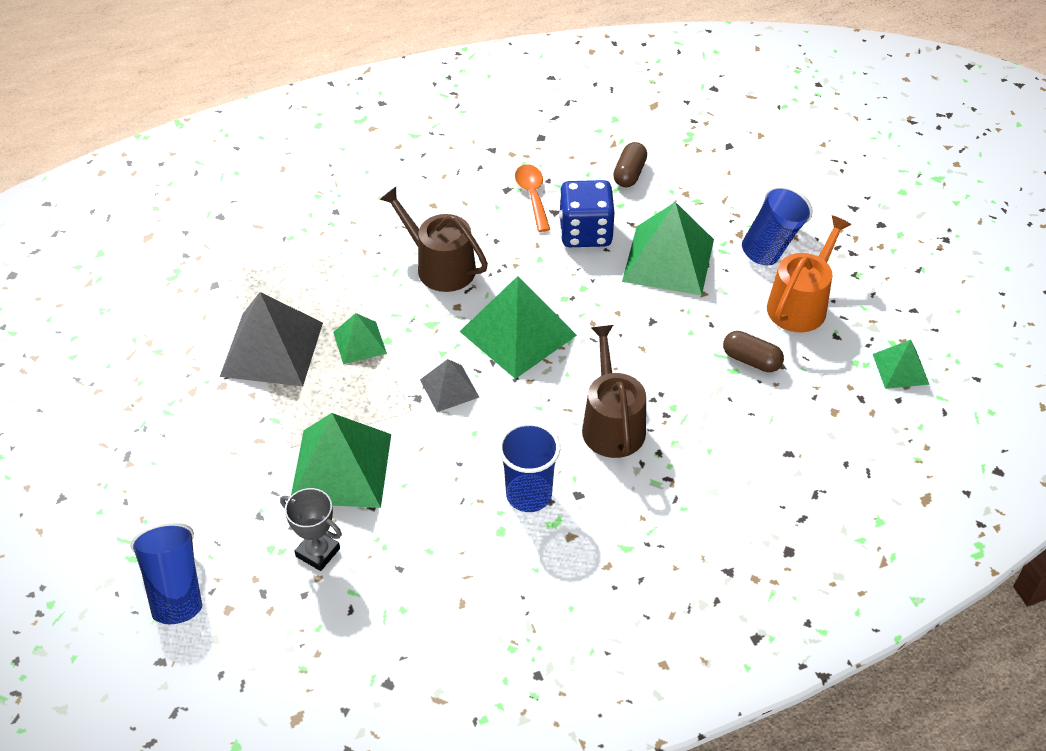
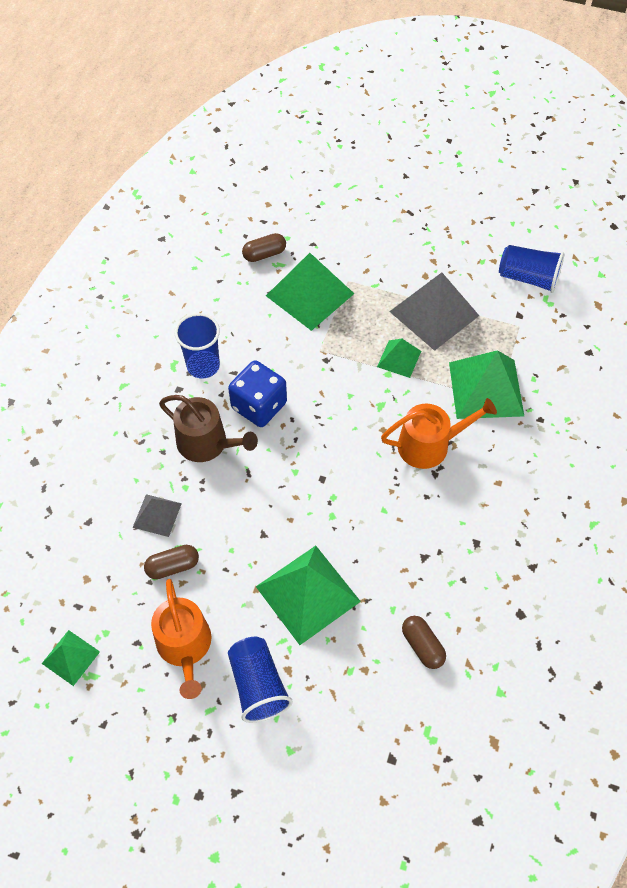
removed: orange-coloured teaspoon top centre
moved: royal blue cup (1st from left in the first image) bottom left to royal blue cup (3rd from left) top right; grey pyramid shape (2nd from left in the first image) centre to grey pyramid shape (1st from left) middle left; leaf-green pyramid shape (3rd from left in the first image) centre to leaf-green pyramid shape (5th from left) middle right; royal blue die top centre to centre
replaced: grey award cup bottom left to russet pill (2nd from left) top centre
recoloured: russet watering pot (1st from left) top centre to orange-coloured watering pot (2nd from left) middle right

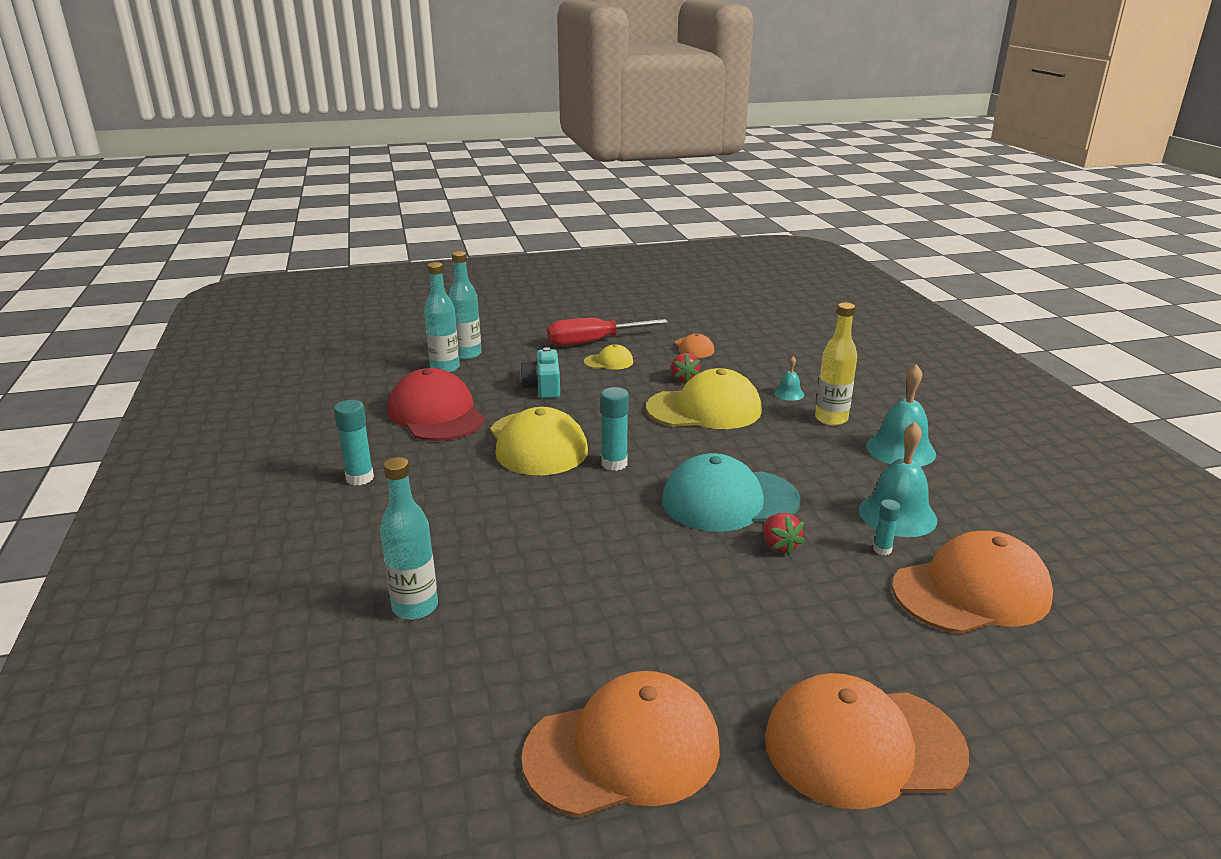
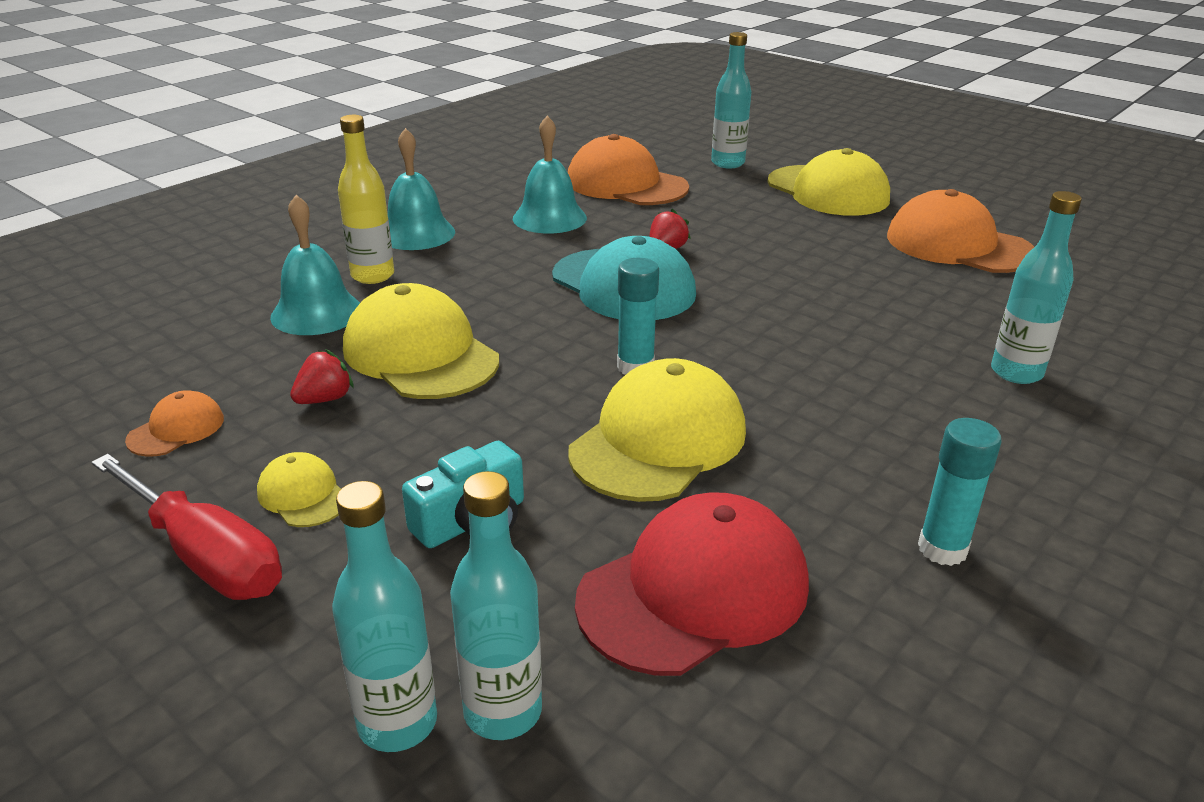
removed: teal glue stick (3rd from left) middle right
added: teal flask (3rd from left) top centre
recoloured: orange-coloured peaked cap (3rd from left) bottom right to yellow peaked cap (4th from left) top right
turned: crimson peaked cap centre = bottom centre 150 degrees counterclockwise
resized: teal school bell (1st from left) centre = top left x2.02

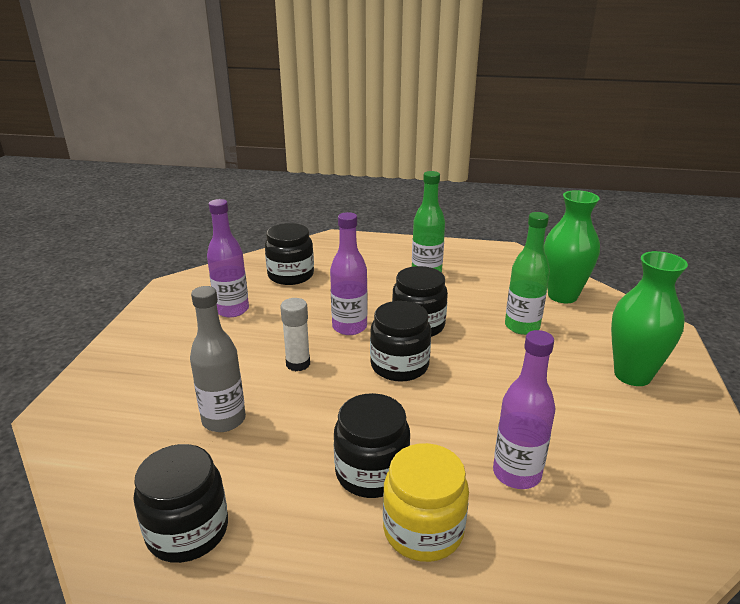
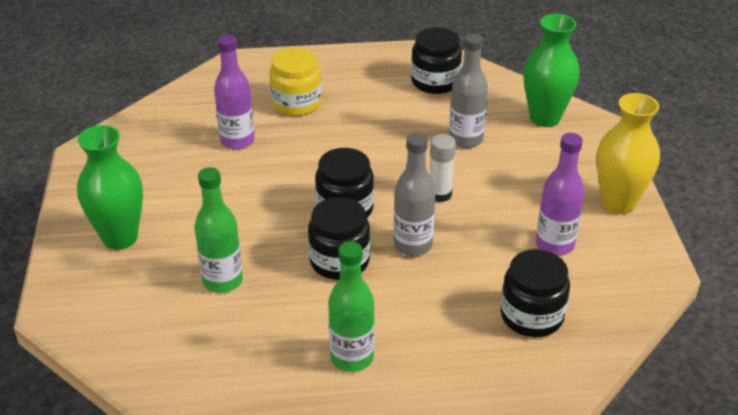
removed: jet-black preserve jar (3rd from left) bottom centre
added: yellow vase middle right
moved: leaf-green vase (1st from left in the first image) middle right to leaf-green vase (2nd from left) top right
recoloured: violet flask (2nd from left) centre to grey flask (1st from left) centre

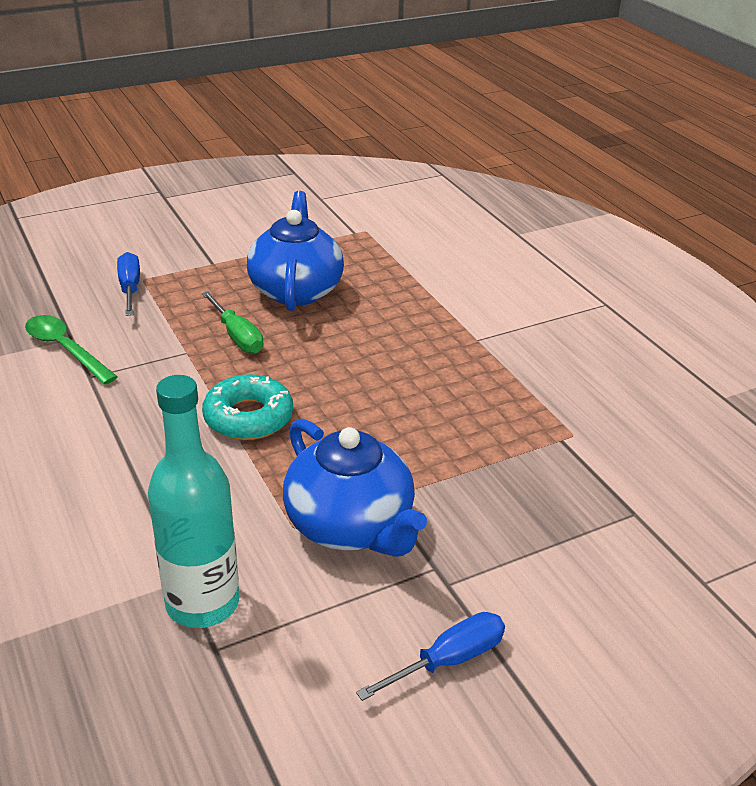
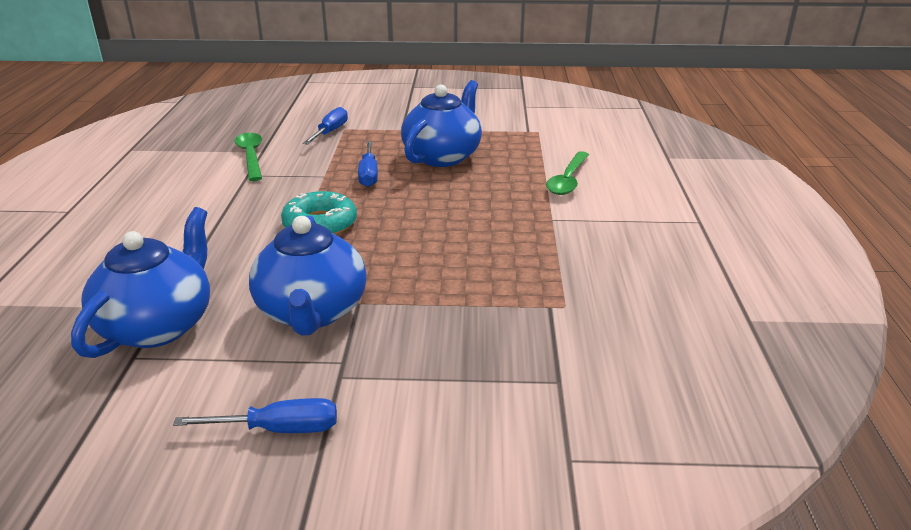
added: leaf-green teaspoon (2nd from left) top centre
replaced: teal flask middle left to royal blue tea pot (1st from left) middle left
recoloured: leaf-green screwdriver middle left to royal blue screwdriver (3rd from left) top centre

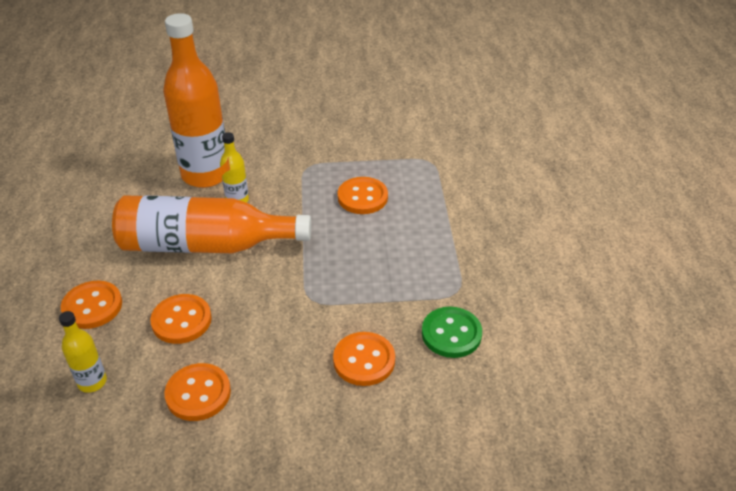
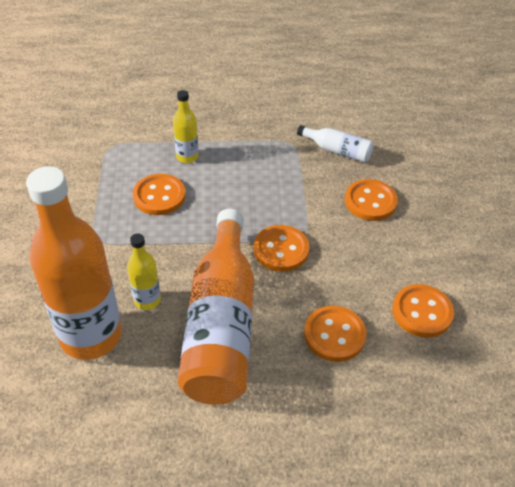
moved: yellow flask (1st from left in the first image) bottom left to yellow flask (2nd from left) top centre; orange-coloured sewing button (1st from left in the first image) middle left to orange-coloured sewing button (2nd from left) centre
replaced: leaf-green sewing button bottom centre to pure white flask top centre

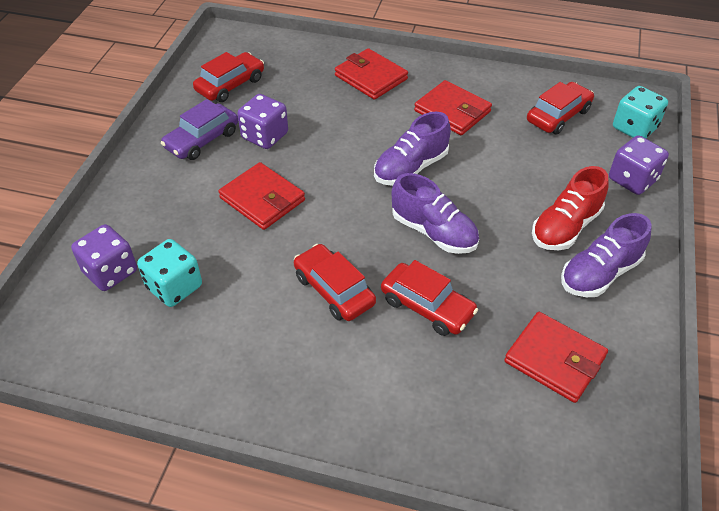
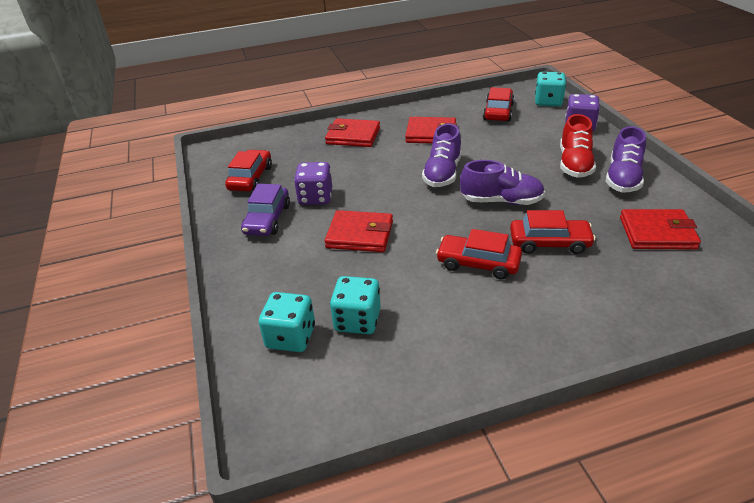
recoloured: violet die (1st from left) middle left to teal die (1st from left) centre

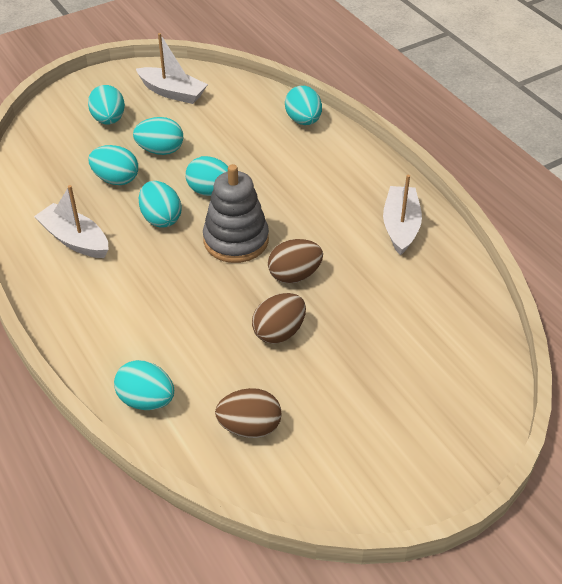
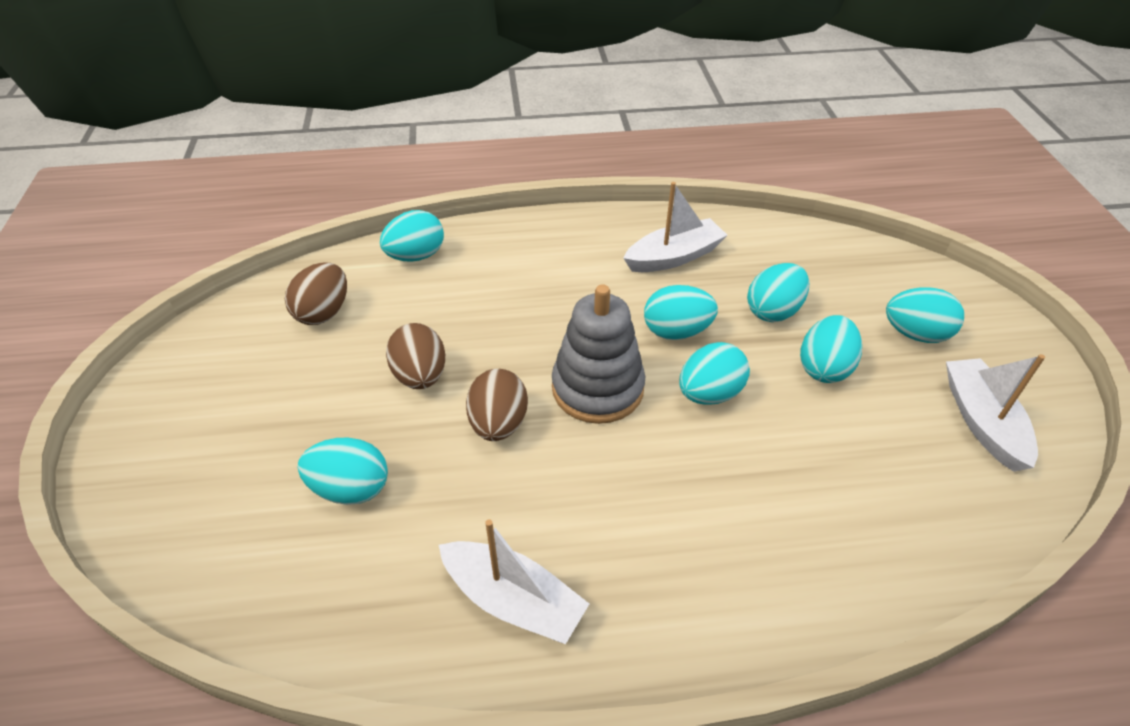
moved: teal egg (7th from left in the first image) top centre to teal egg (1st from left) middle left
turned: pure white sailboat (2nd from left in the first image) top left = middle right 120 degrees clockwise

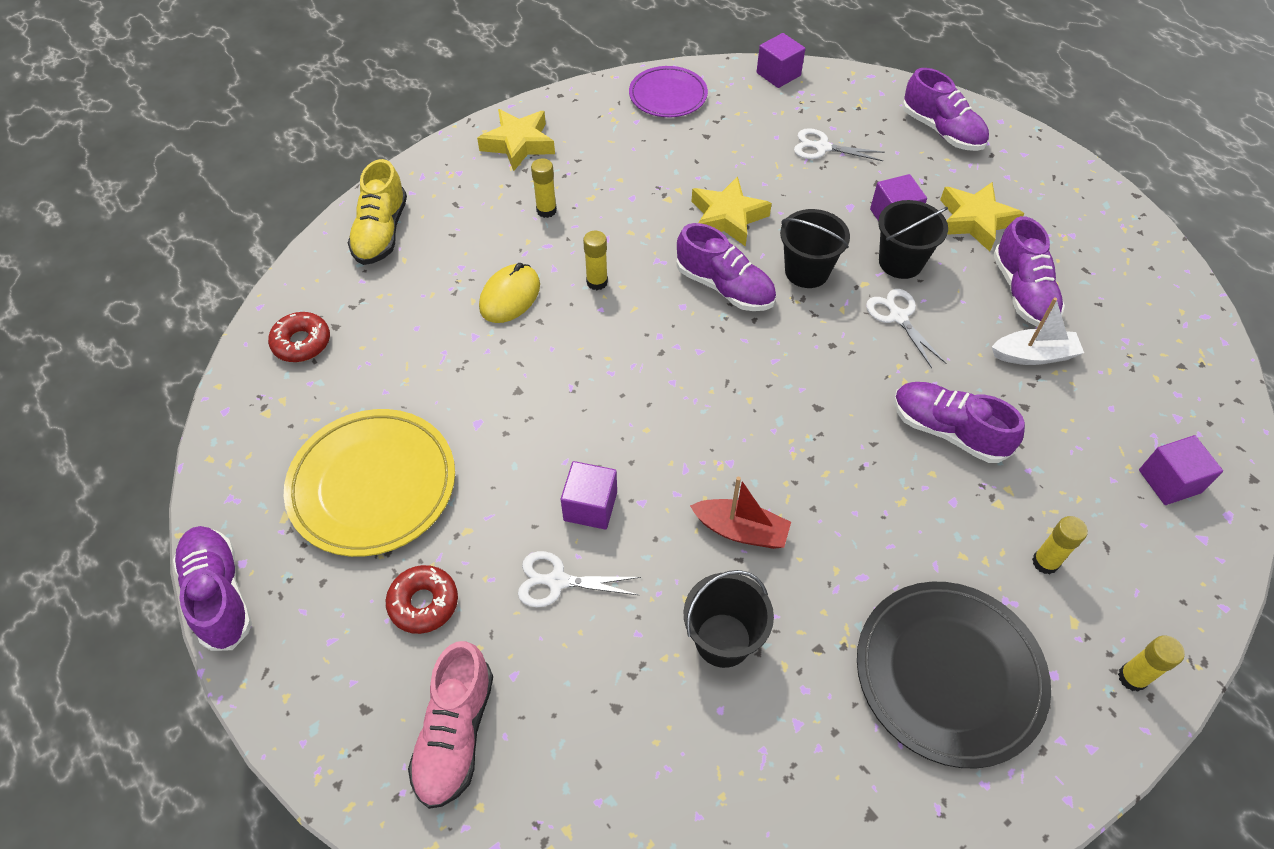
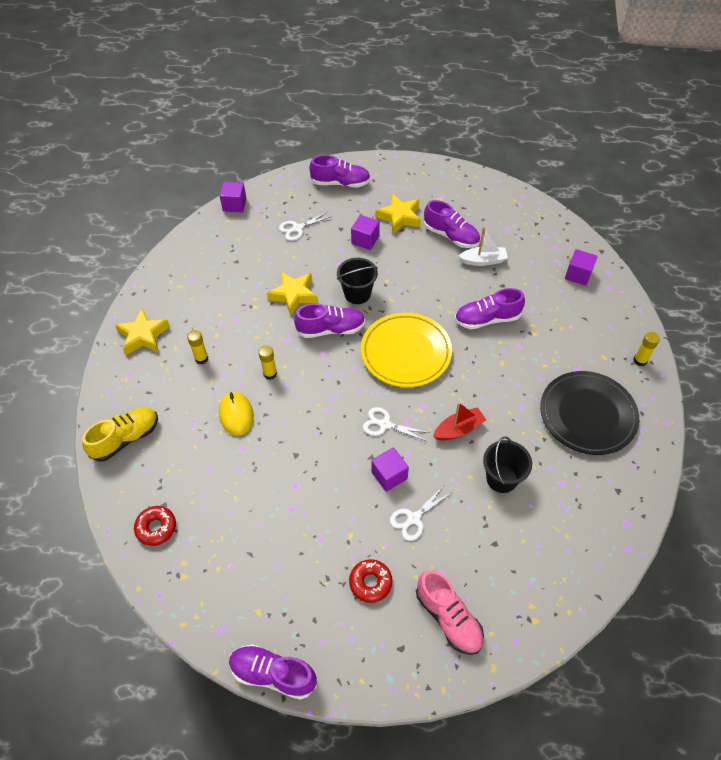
removed: violet dinner plate top centre; jet-black pail (3rd from left) top right; yellow glue stick (3rd from left) middle right
moved: yellow dinner plate middle left to centre; pure white shears (3rd from left in the first image) middle right to pure white shears (2nd from left) centre
turned: yellow sneaker top left = middle left 90 degrees counterclockwise; pure white sailboat middle right = top right 45 degrees clockwise

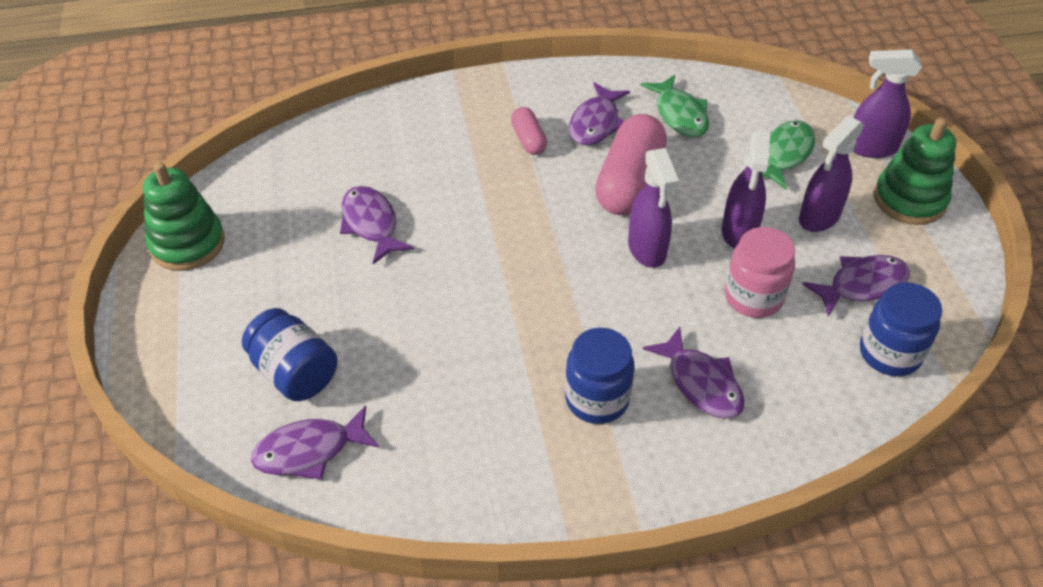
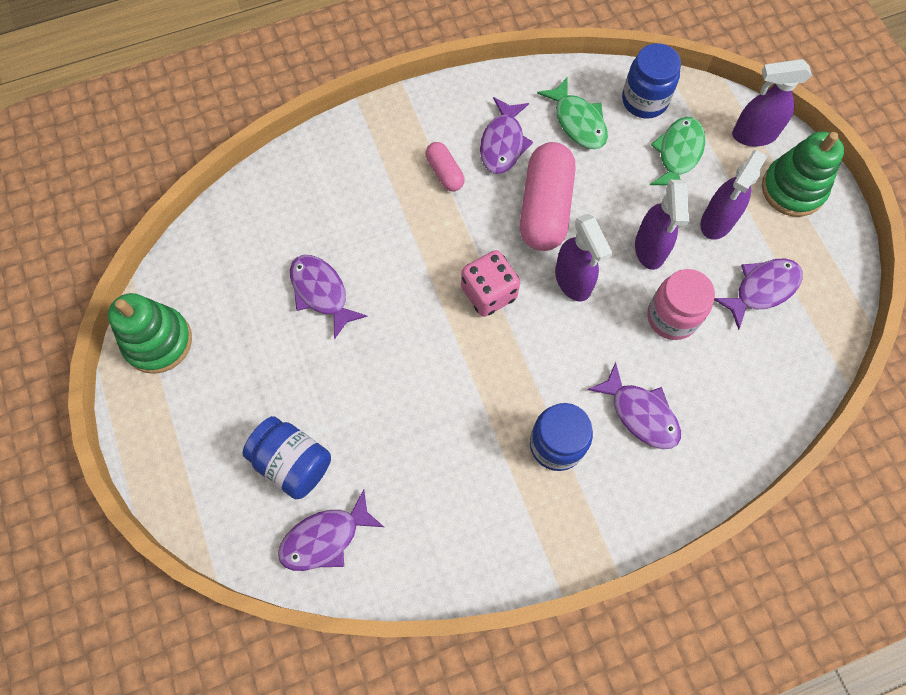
added: pink die centre
moved: royal blue preserve jar (3rd from left) middle right to top right

